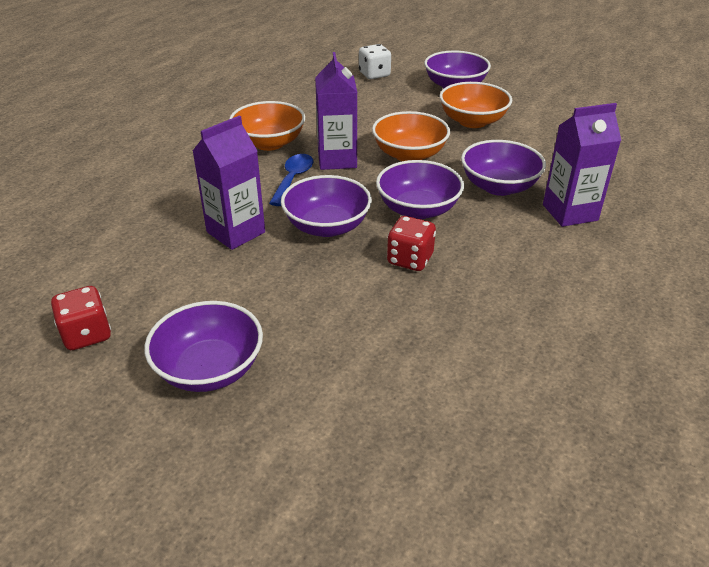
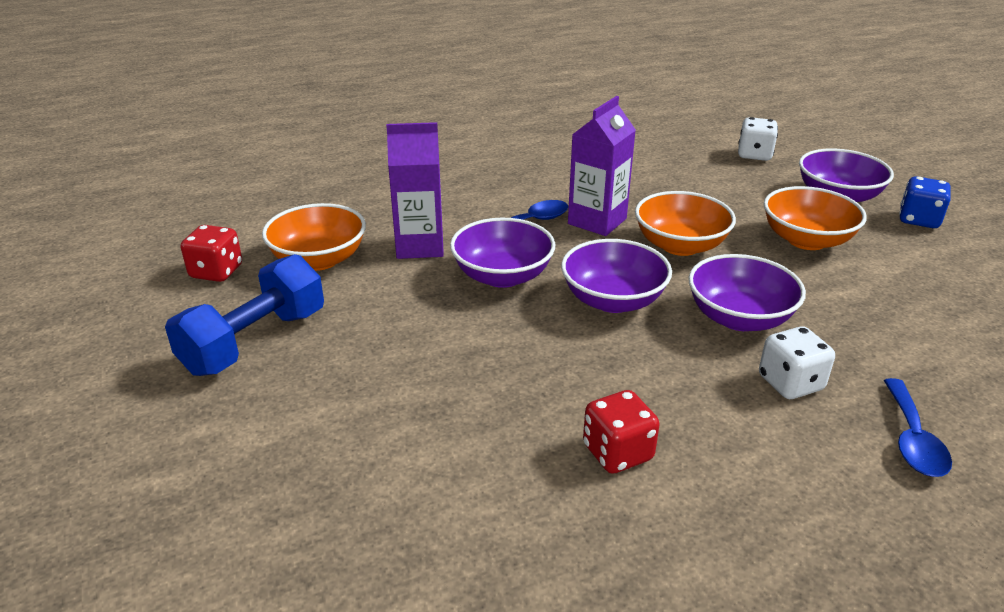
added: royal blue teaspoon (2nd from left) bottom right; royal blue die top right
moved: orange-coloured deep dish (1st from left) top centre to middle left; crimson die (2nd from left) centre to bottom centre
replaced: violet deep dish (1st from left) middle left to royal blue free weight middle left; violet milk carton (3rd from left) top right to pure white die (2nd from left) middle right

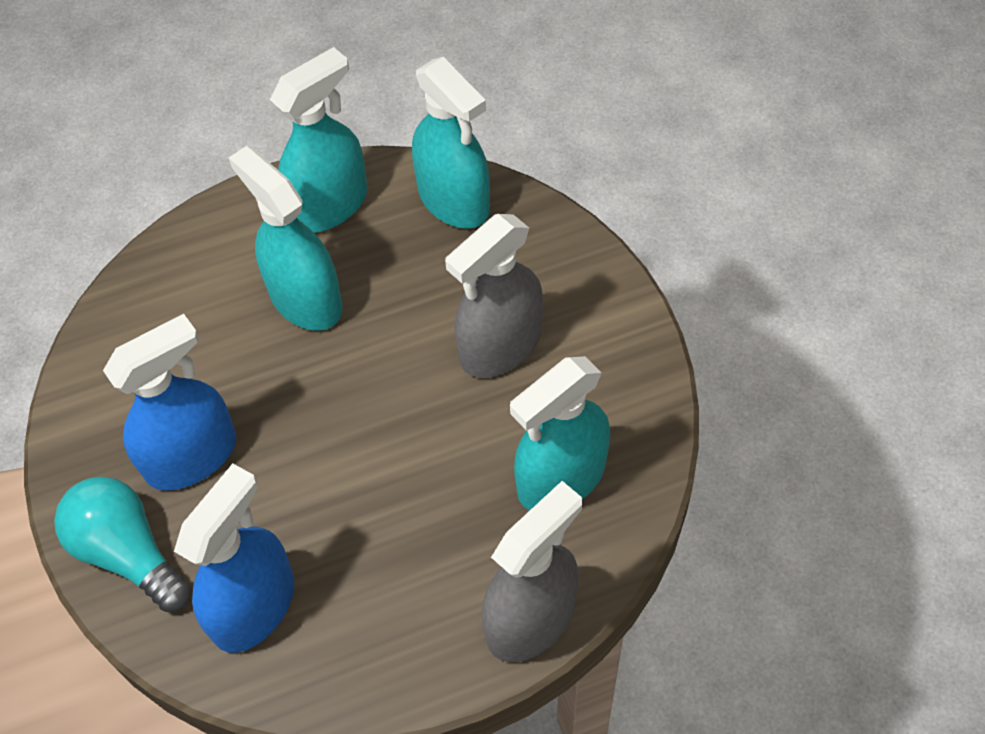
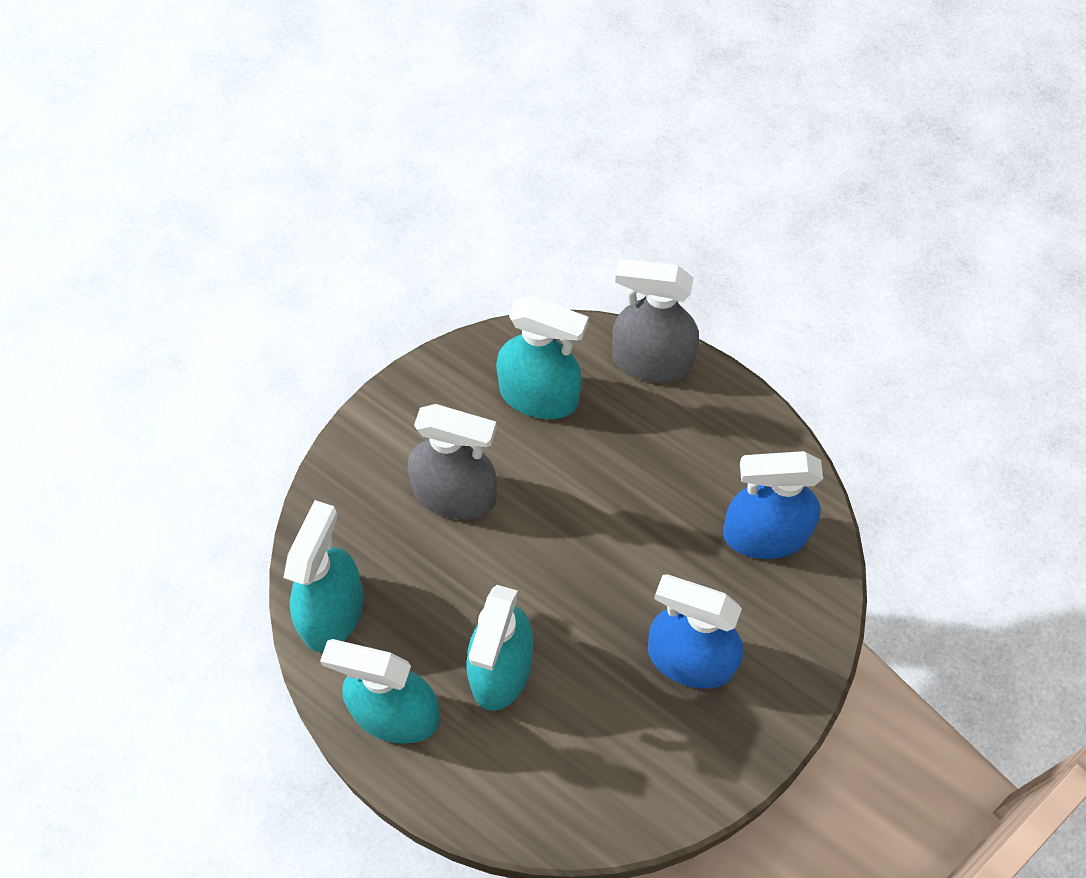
removed: teal bulb bottom left

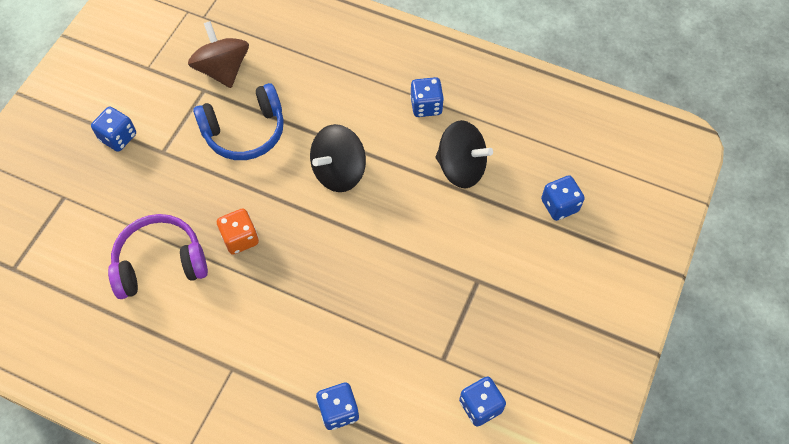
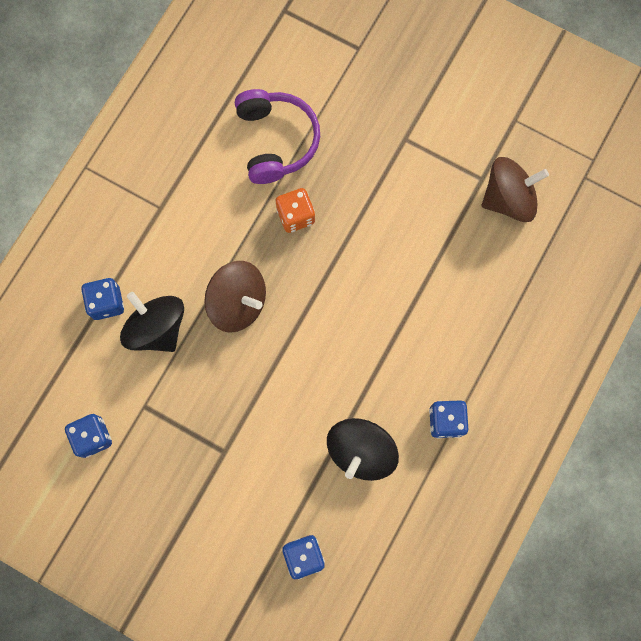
removed: royal blue die (1st from left) top left; royal blue over-ear headphones top left
added: russet toy top (1st from left) centre
moved: jet-black toy top (1st from left) centre to middle left

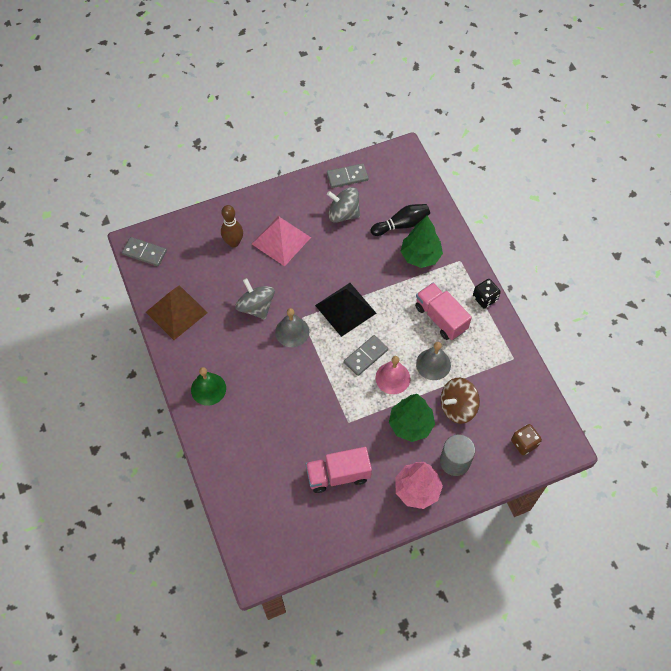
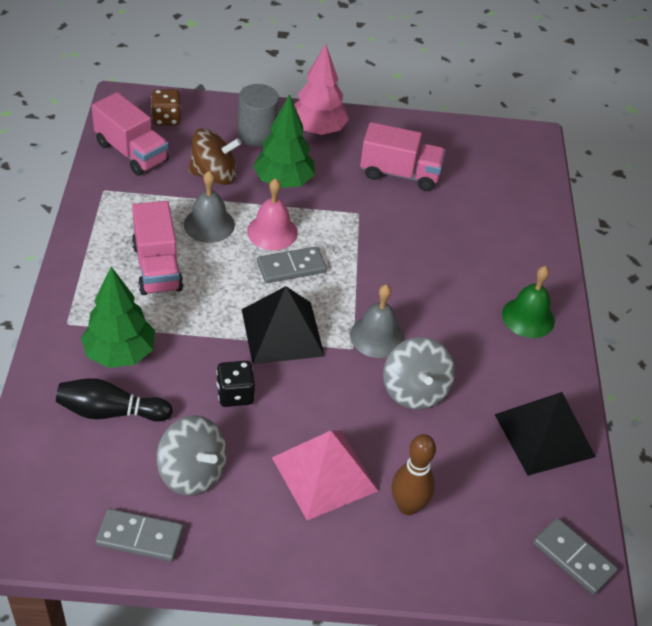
added: pink lorry (1st from left) top left
moved: jet-black die middle right to centre
recoloured: russet pyramid shape middle left to jet-black pyramid shape (2nd from left) bottom right

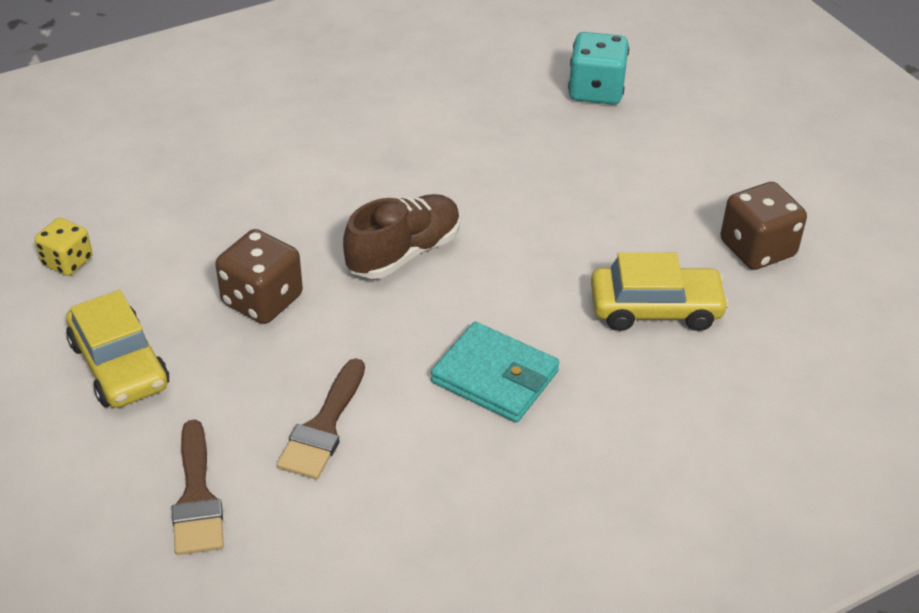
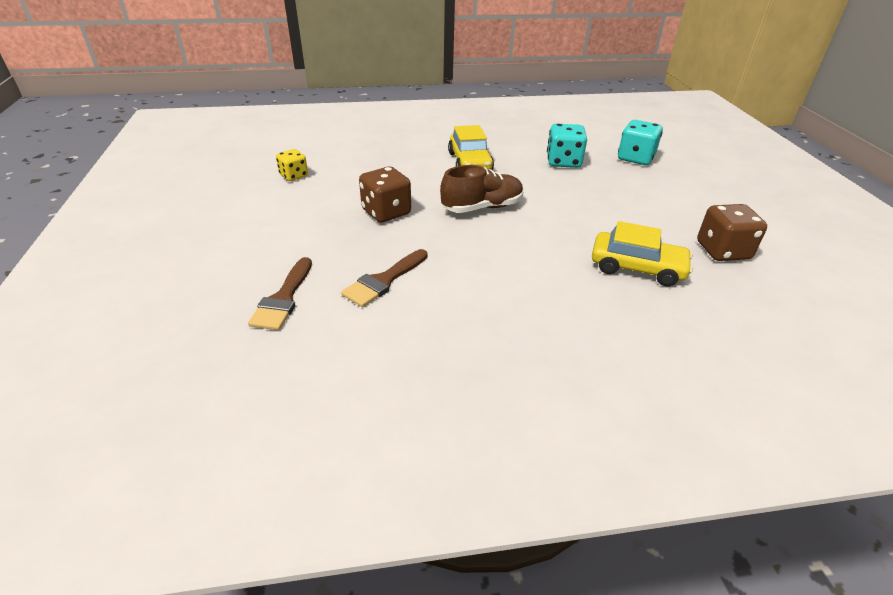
removed: teal billfold centre
added: teal die (1st from left) top centre
moved: yellow car (1st from left) middle left to top centre

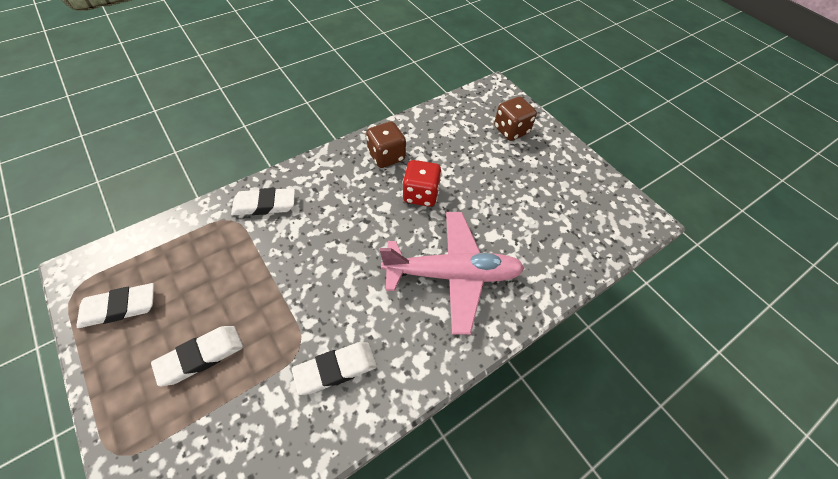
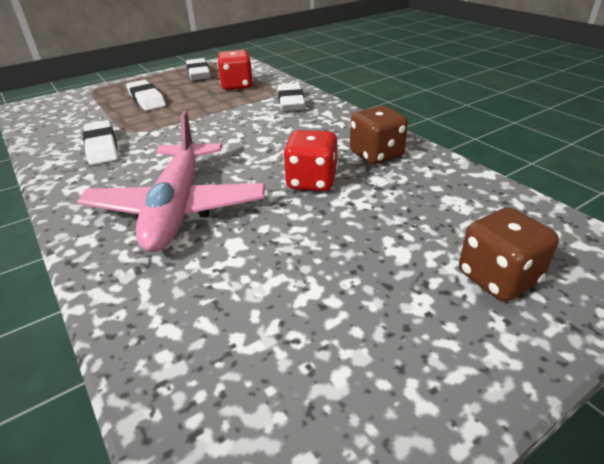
added: crimson die (1st from left) top centre

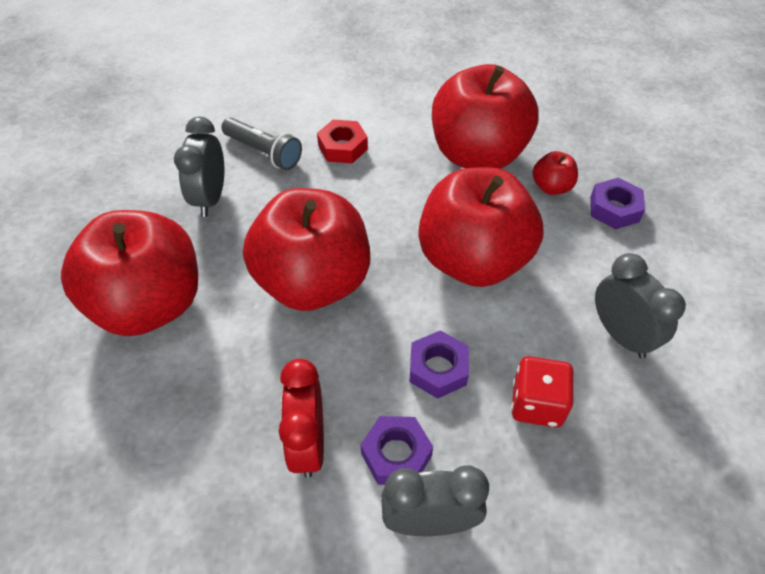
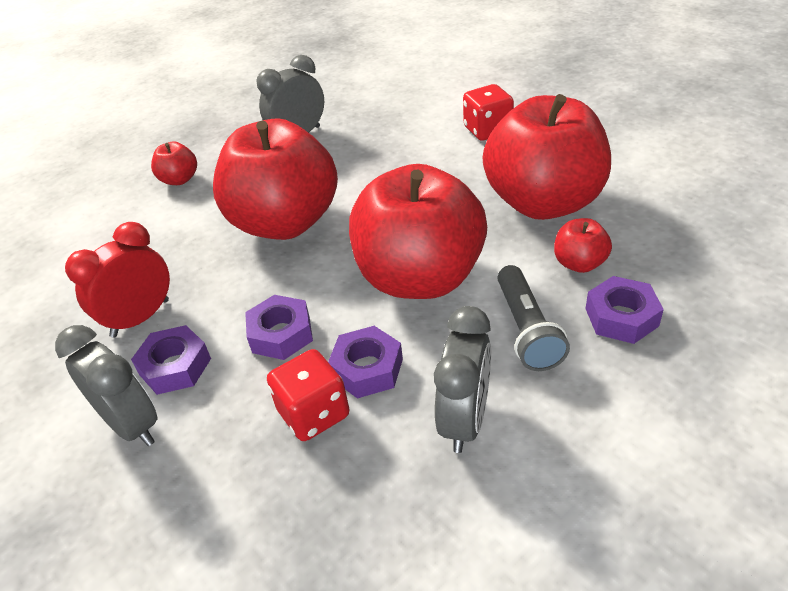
removed: crimson nut top centre
added: violet nut (3rd from left) centre; crimson die (2nd from left) top centre
moved: grey flashlight top centre to middle right
resized: crimson apple fruit (1st from left) middle left = top left x0.41

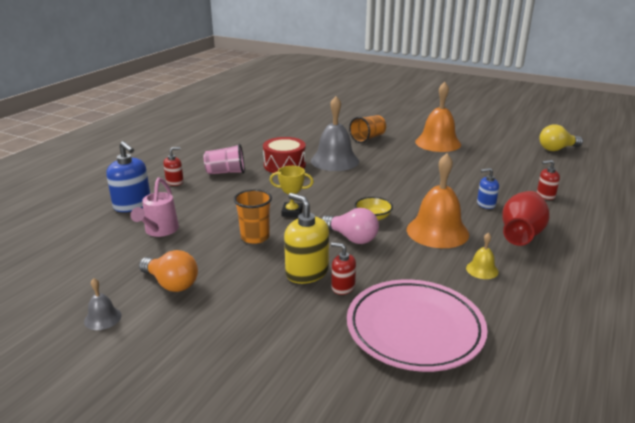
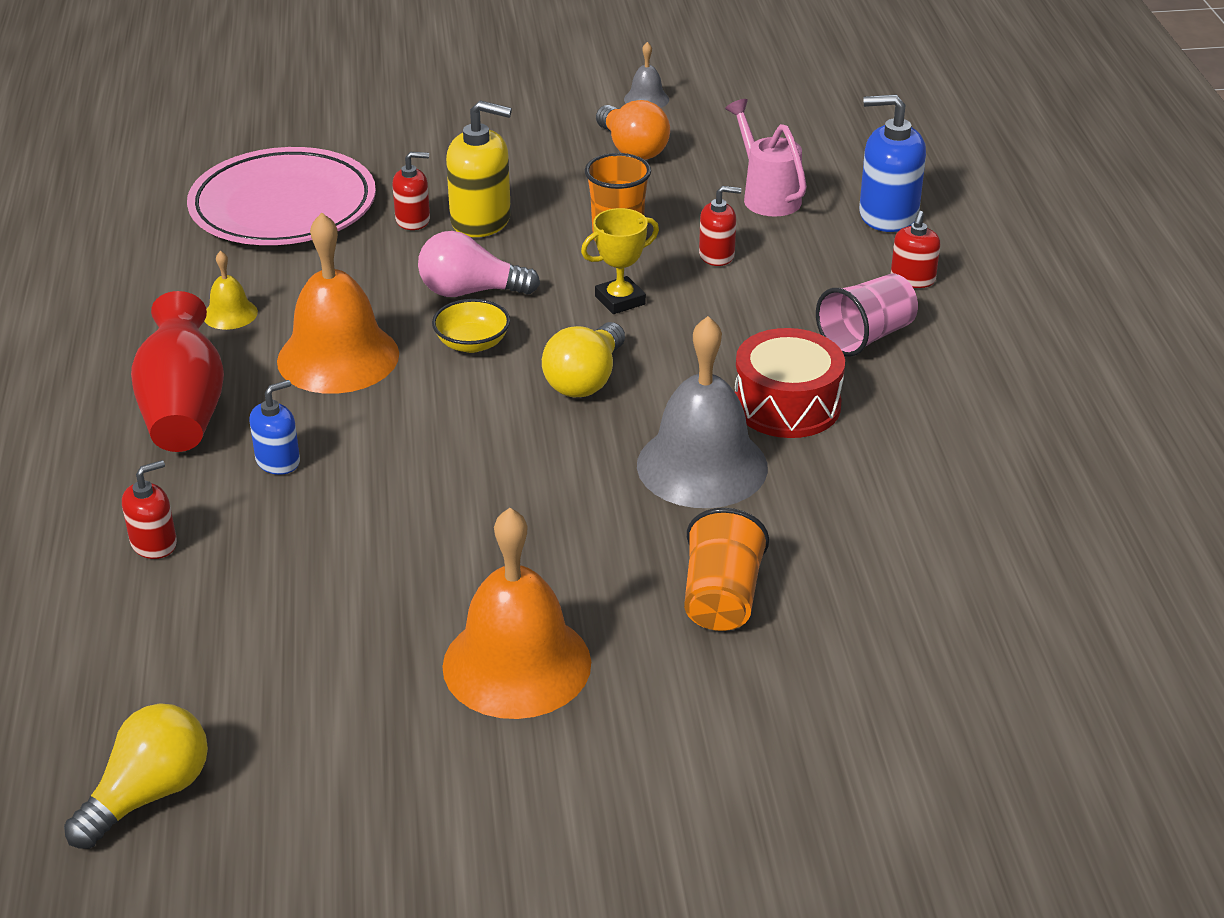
added: yellow bulb (2nd from left) centre; crimson soap dispenser (3rd from left) top centre
turned: orange-coloured bulb middle left = top centre 120 degrees counterclockwise

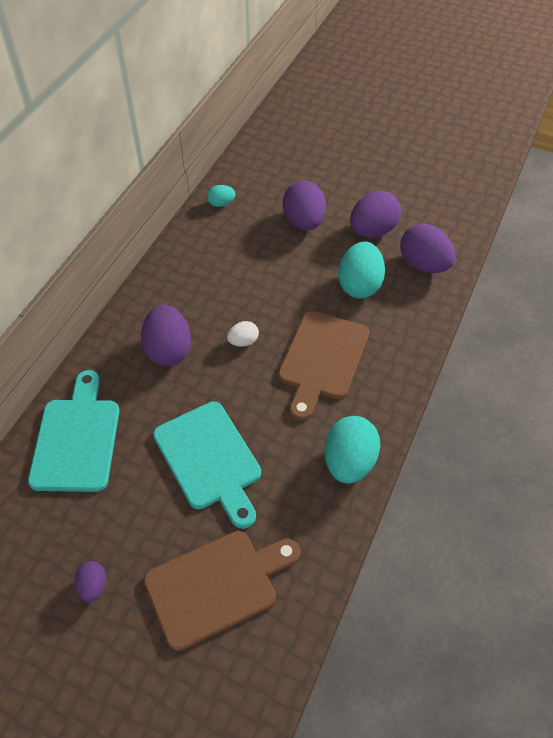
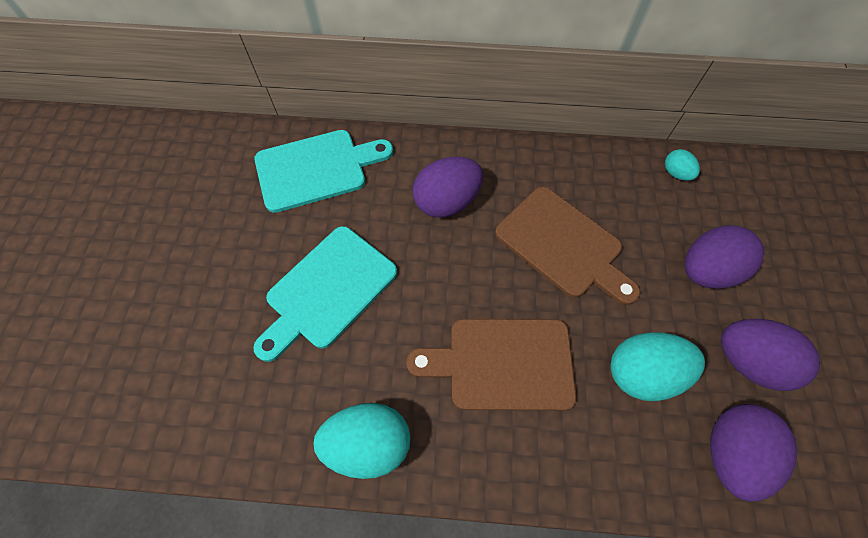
removed: violet egg (1st from left) bottom left; pure white egg centre
moved: russet cutting board (1st from left in the first image) bottom centre to russet cutting board (2nd from left) centre

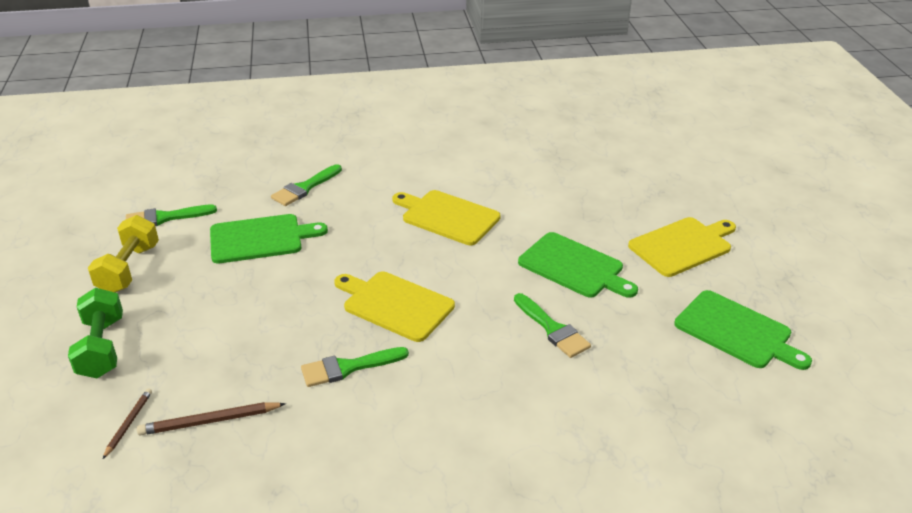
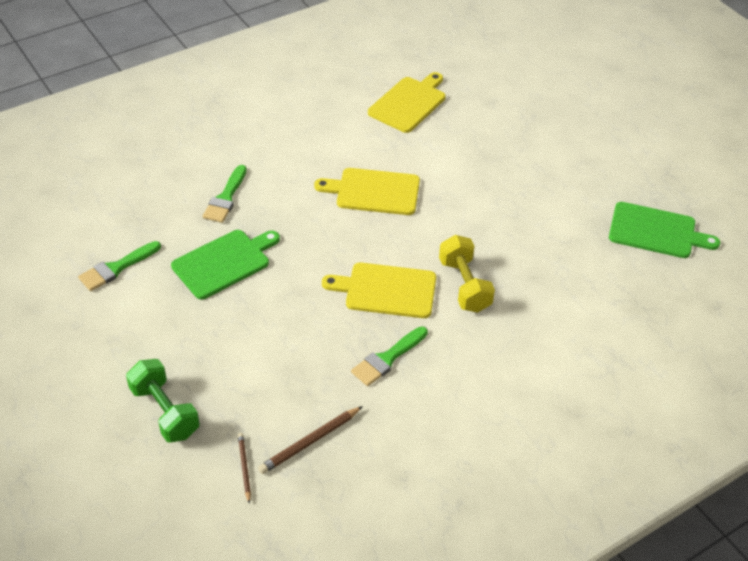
removed: leaf-green brush (4th from left) centre; leaf-green cutting board (2nd from left) centre
moved: yellow free weight middle left to centre; yellow cutting board (3rd from left) middle right to top centre

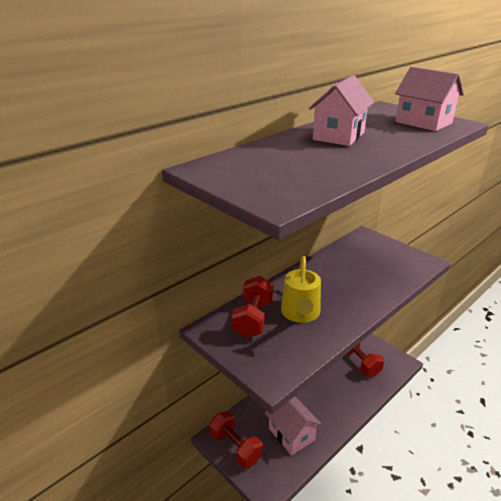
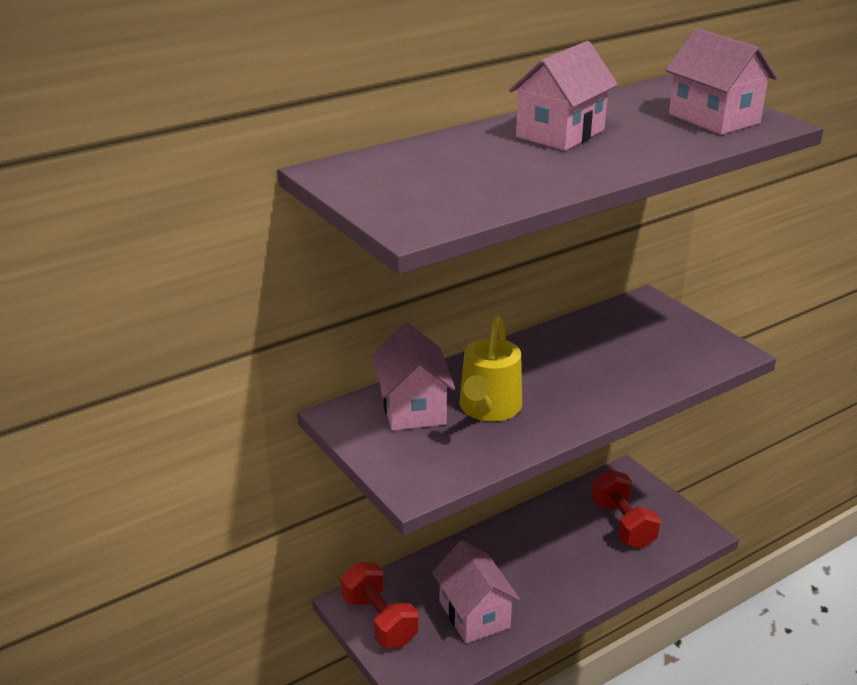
replaced: crimson free weight (2nd from left) centre to pink house (1st from left) centre

